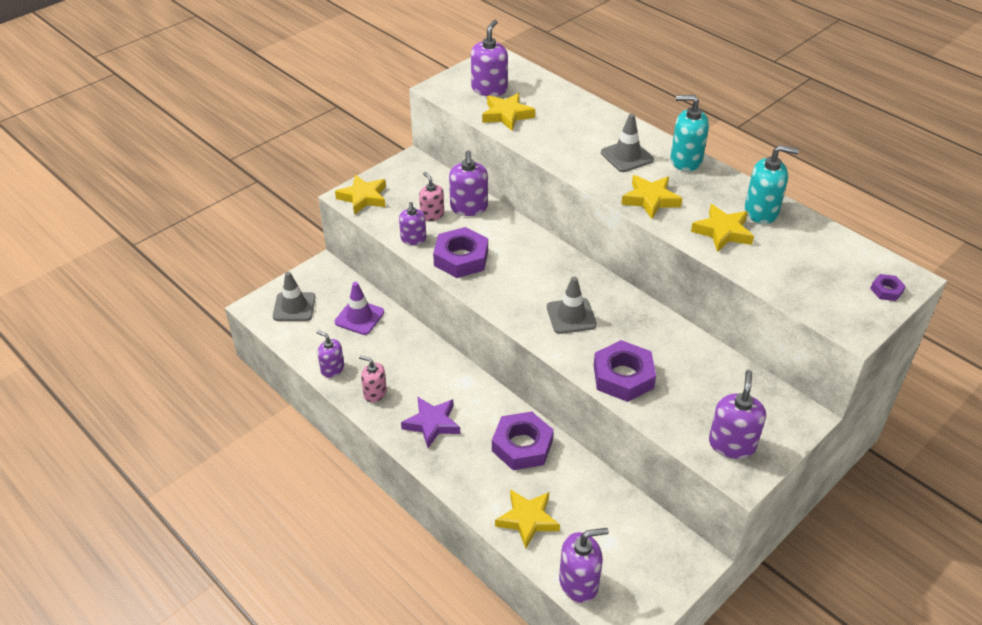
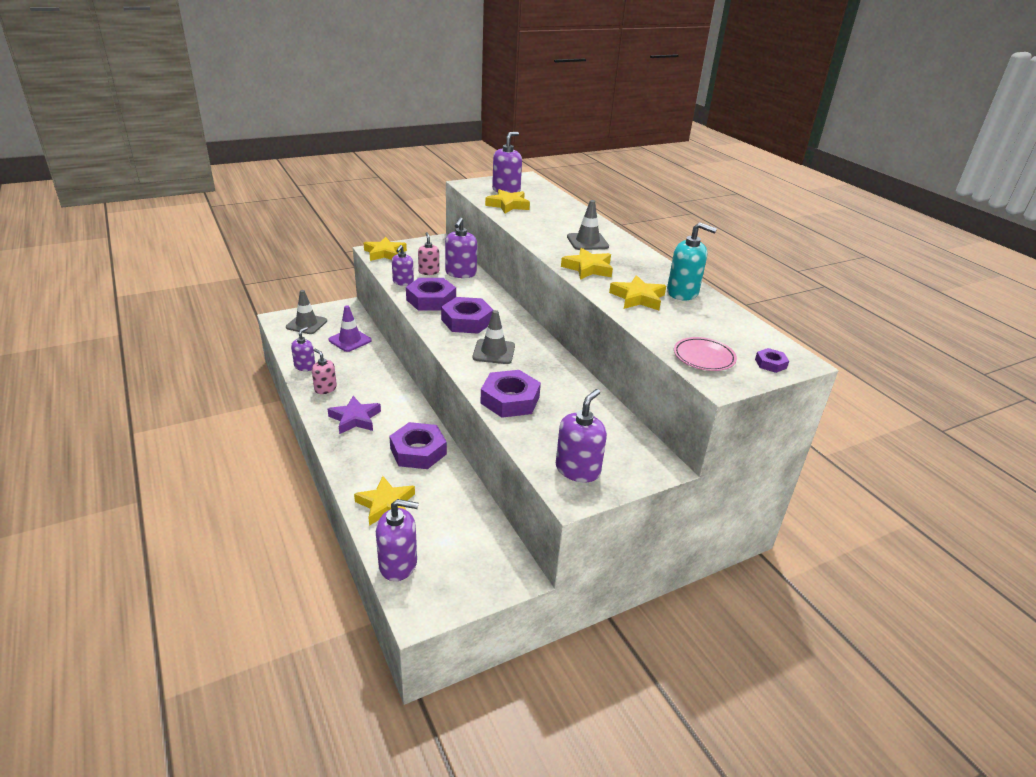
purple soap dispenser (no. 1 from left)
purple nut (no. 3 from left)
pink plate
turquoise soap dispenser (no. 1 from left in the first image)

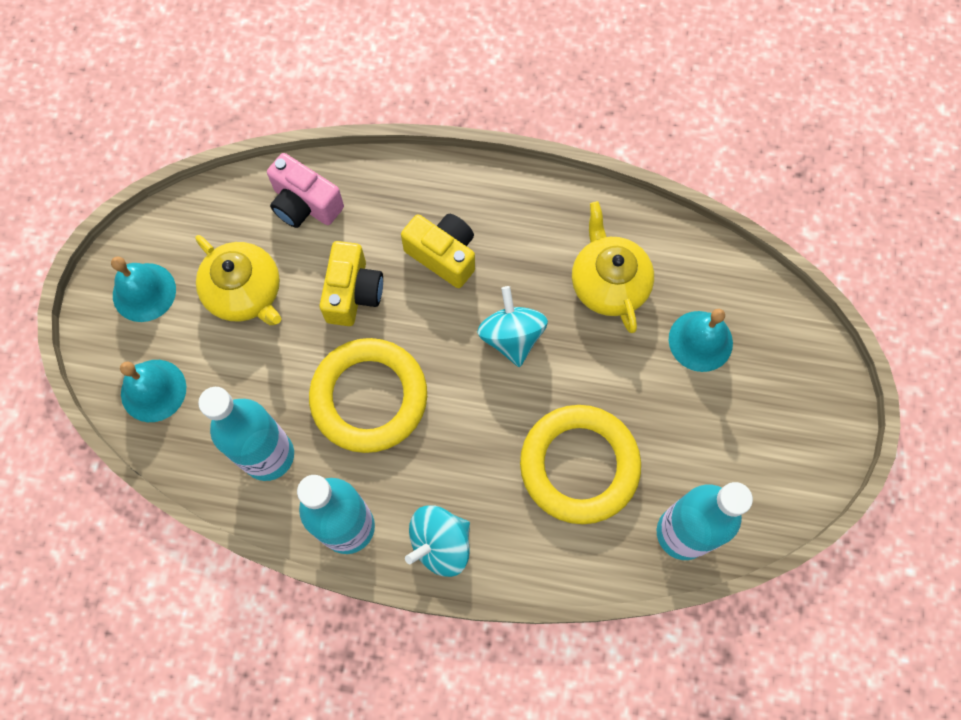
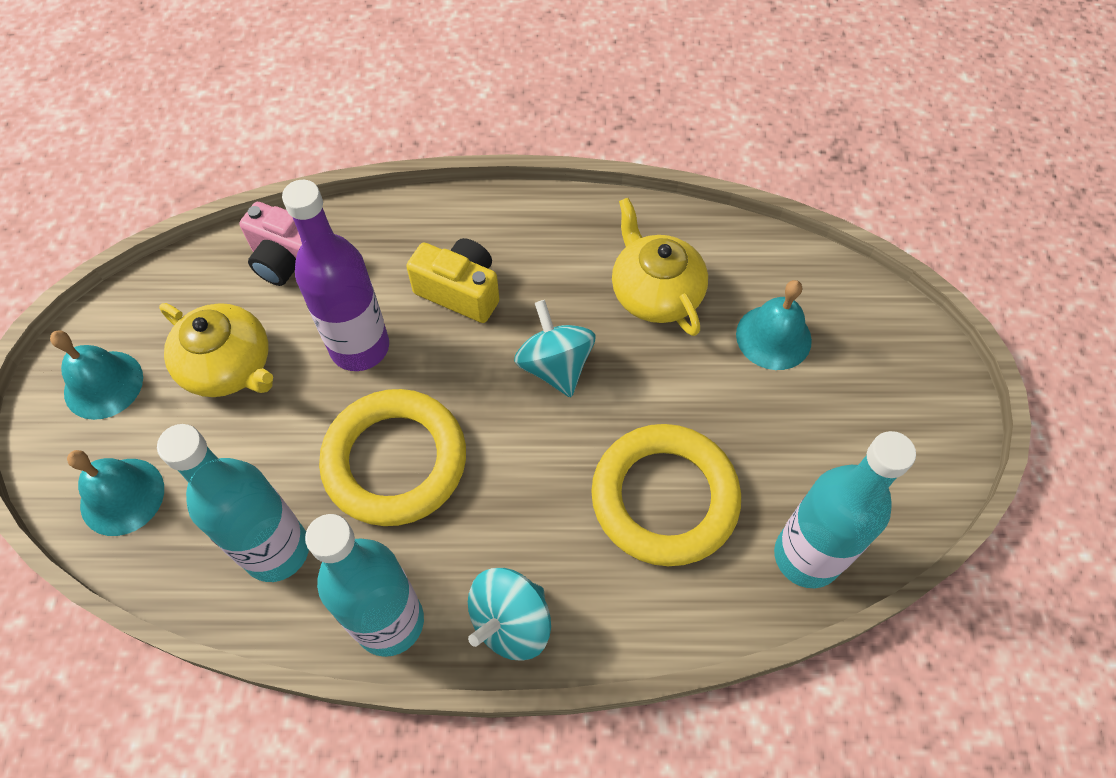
purple bottle

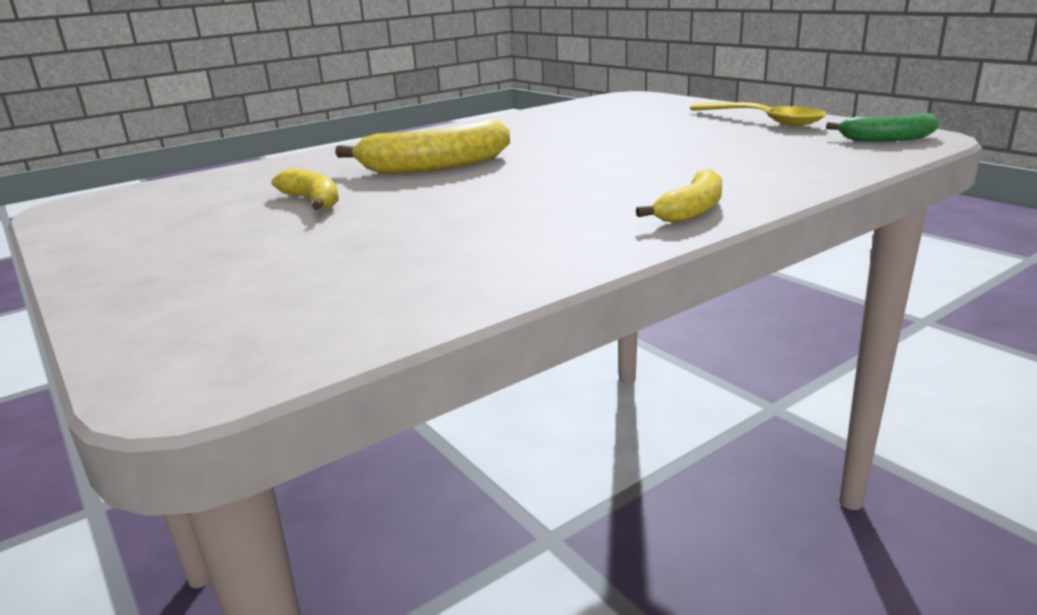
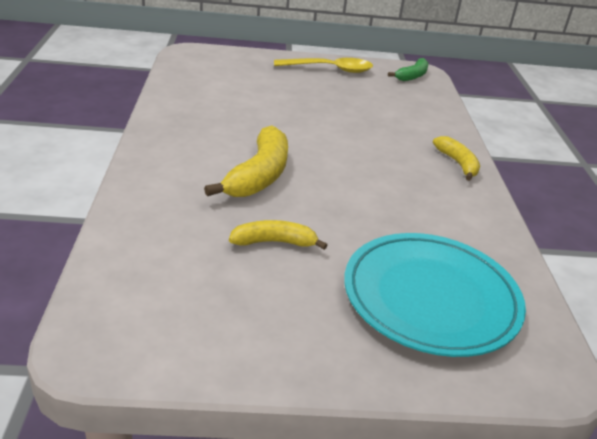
turquoise plate

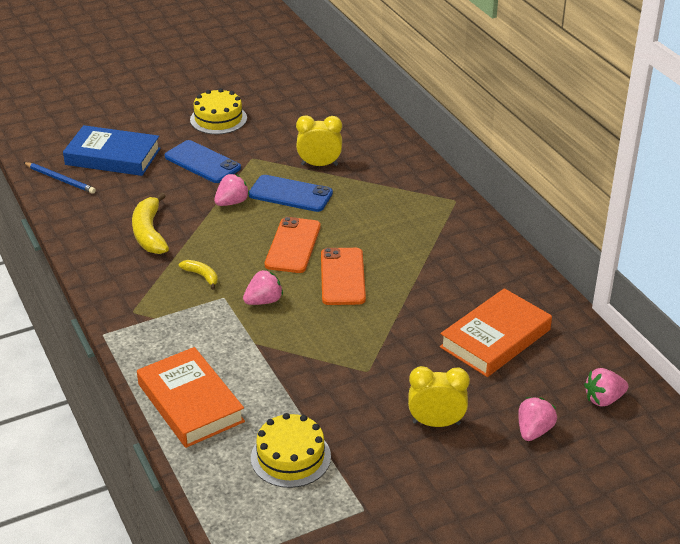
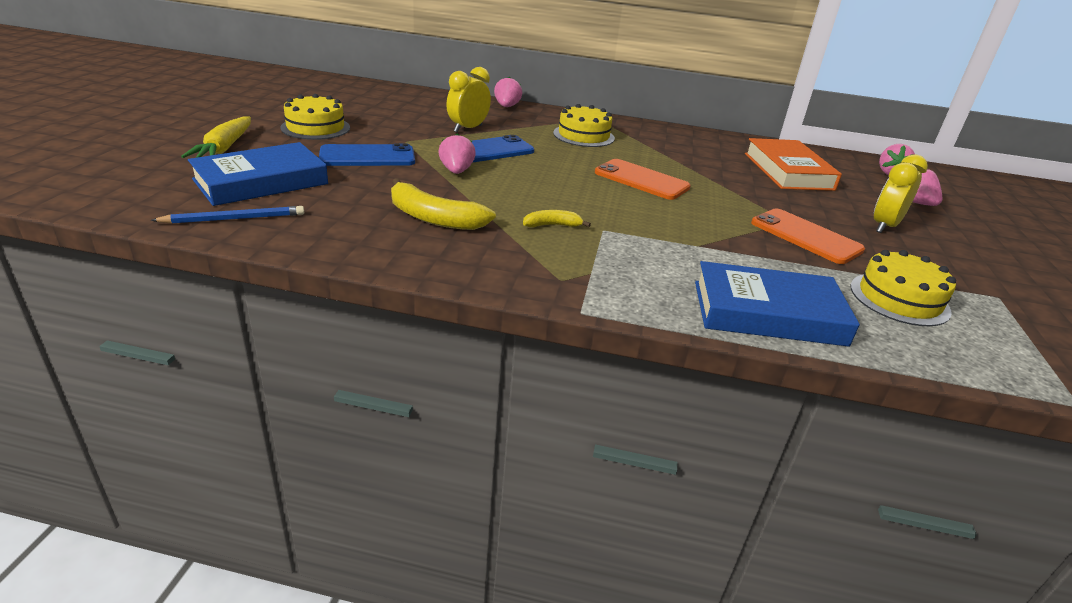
yellow carrot
pink strawberry (no. 2 from left)
yellow cake (no. 2 from left)
blue book (no. 2 from left)
orange phone (no. 2 from left)

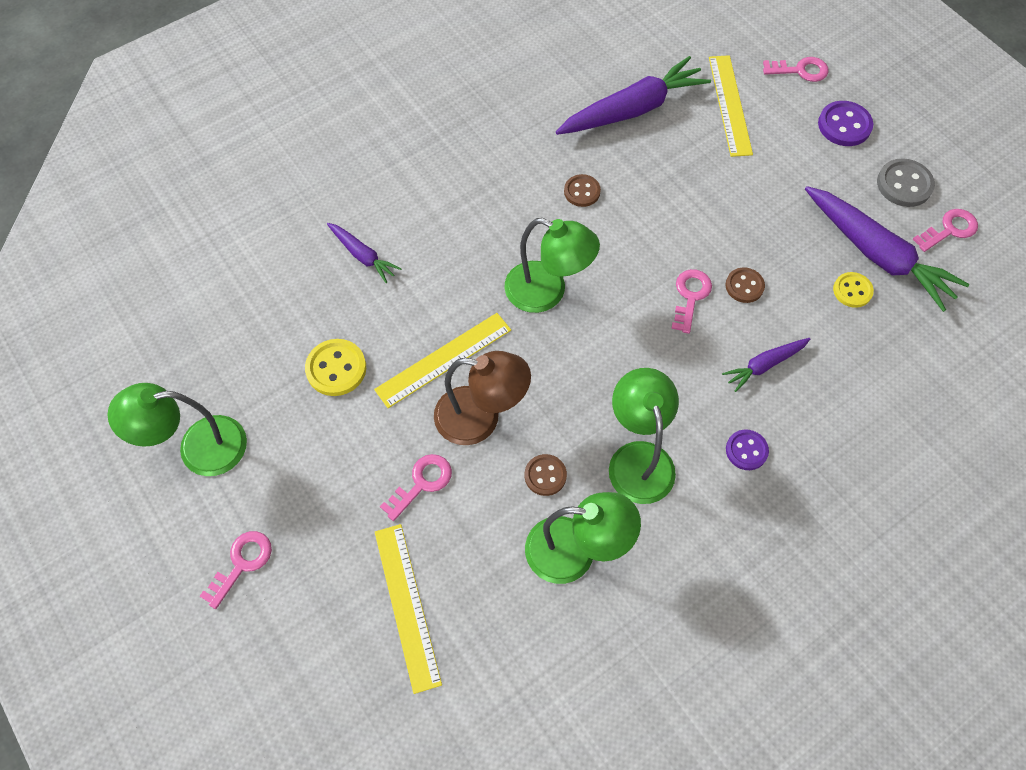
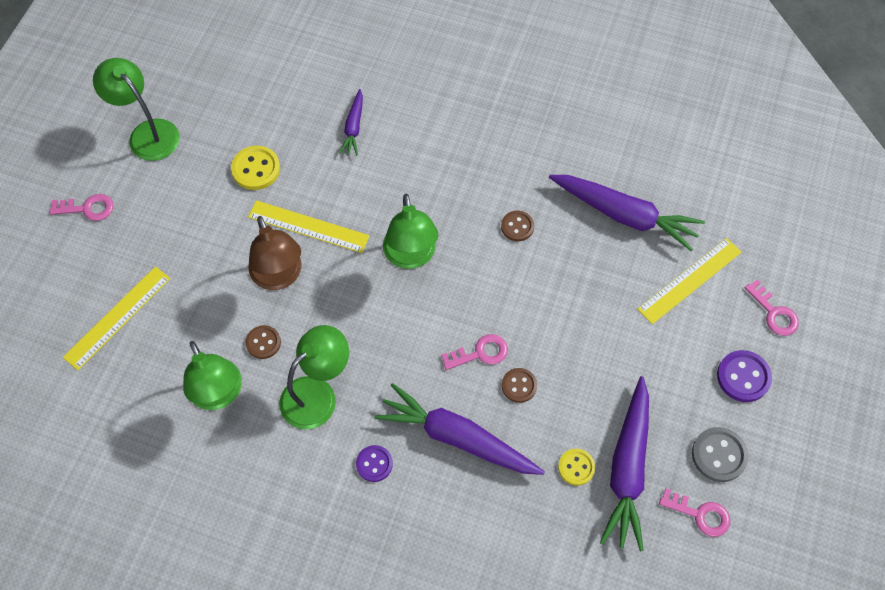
purple carrot (no. 2 from left)
pink key (no. 2 from left in the first image)

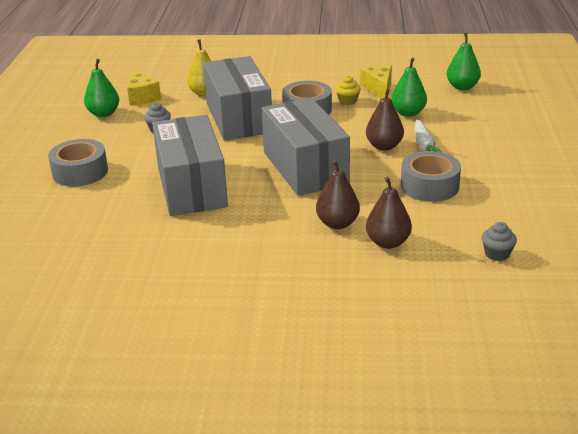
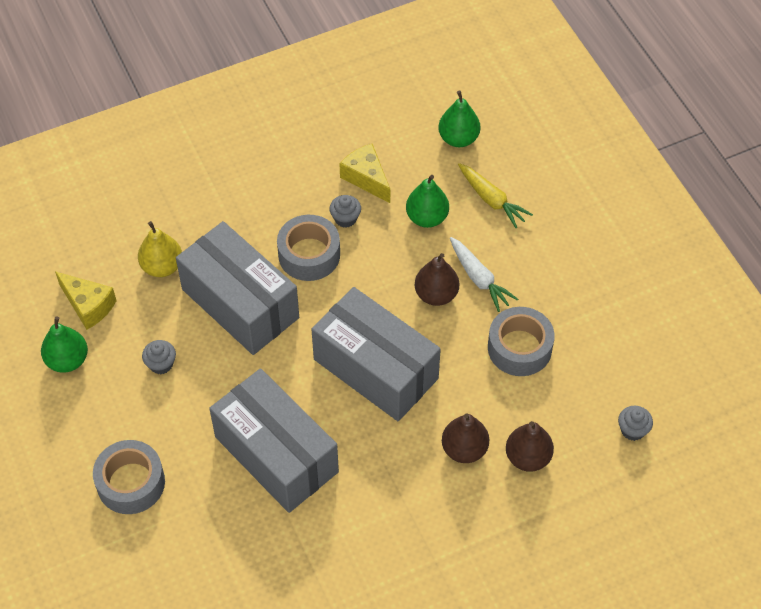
grey cupcake (no. 2 from left)
yellow carrot

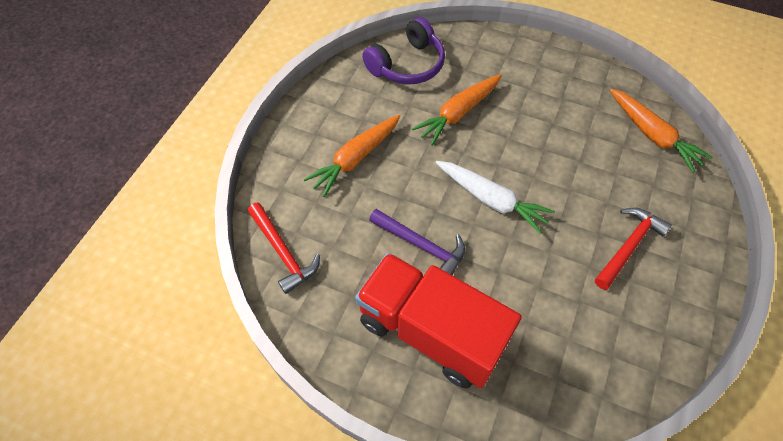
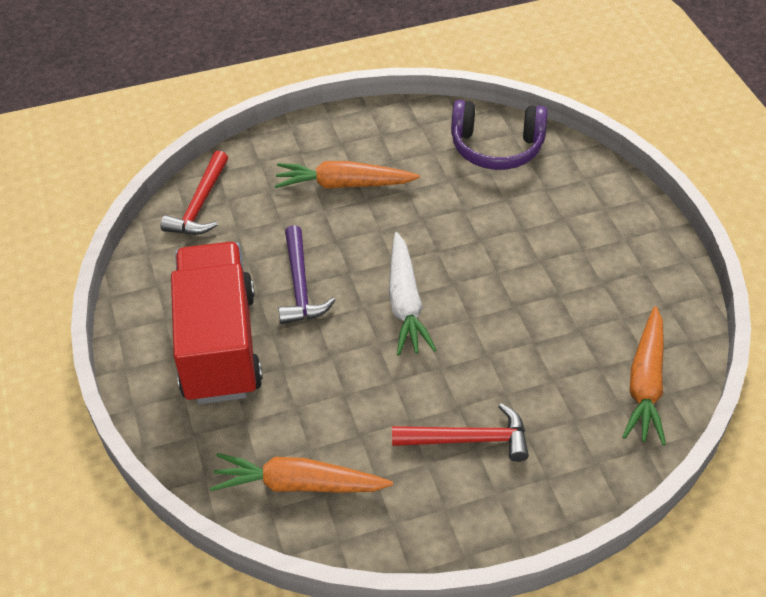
orange carrot (no. 1 from left)

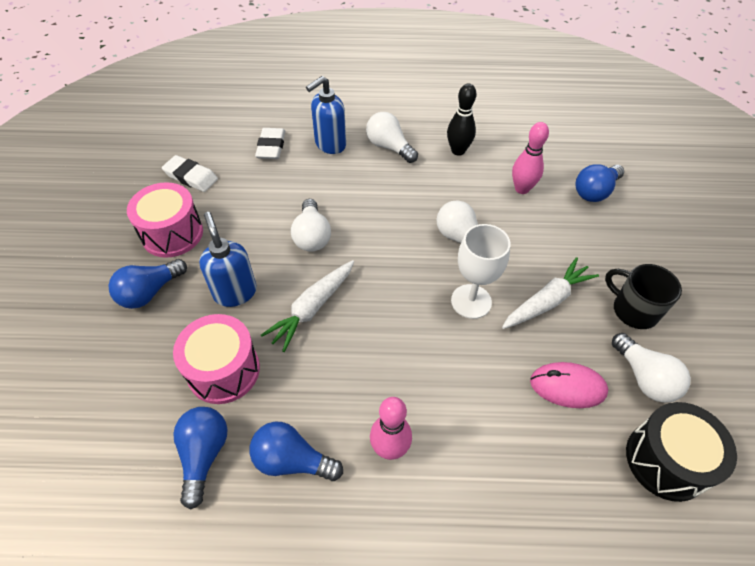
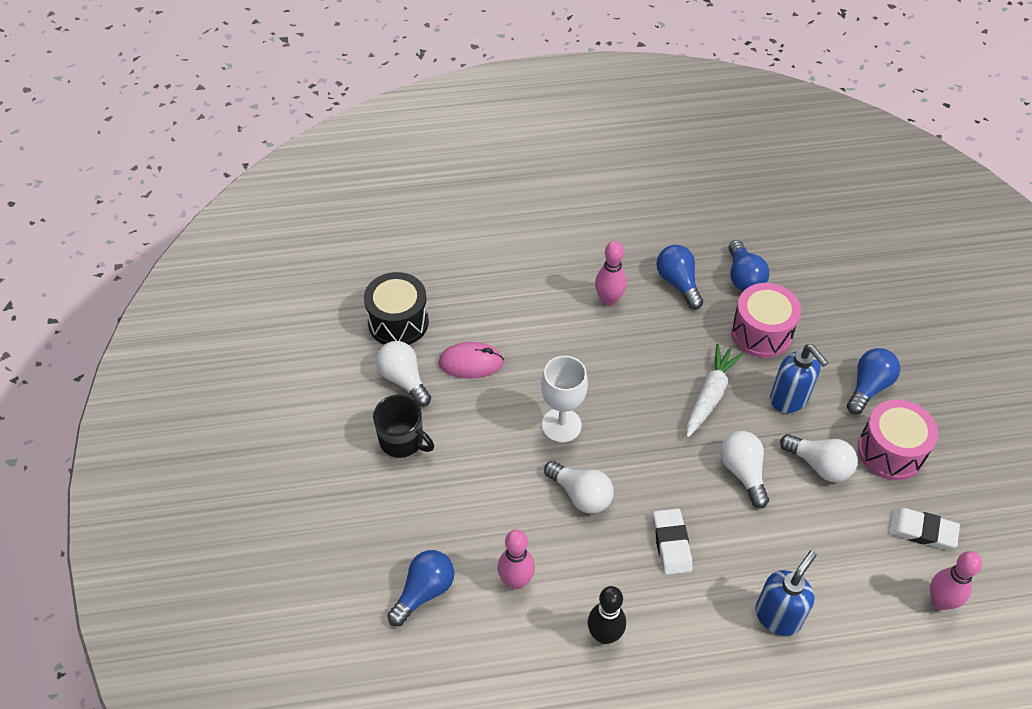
white eraser (no. 1 from left)
blue light bulb (no. 2 from left)
white light bulb (no. 4 from left)
pink bowling pin (no. 3 from left)
white carrot (no. 2 from left in the first image)

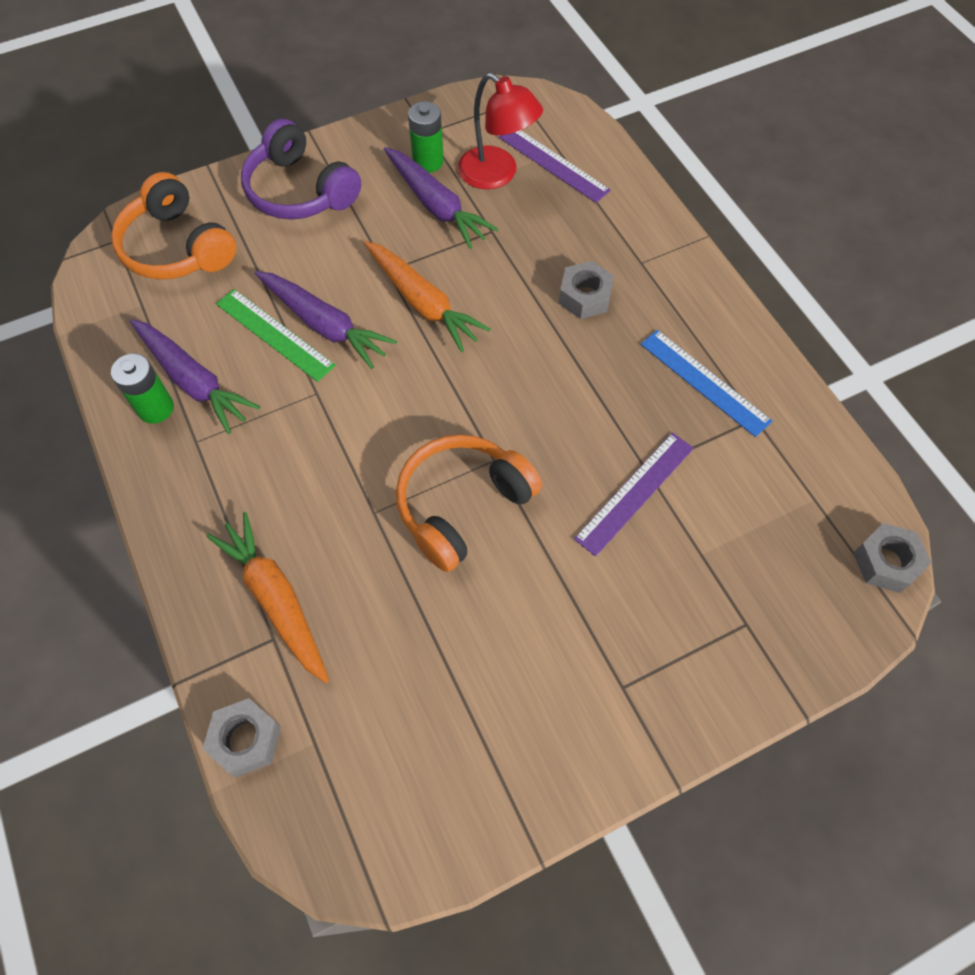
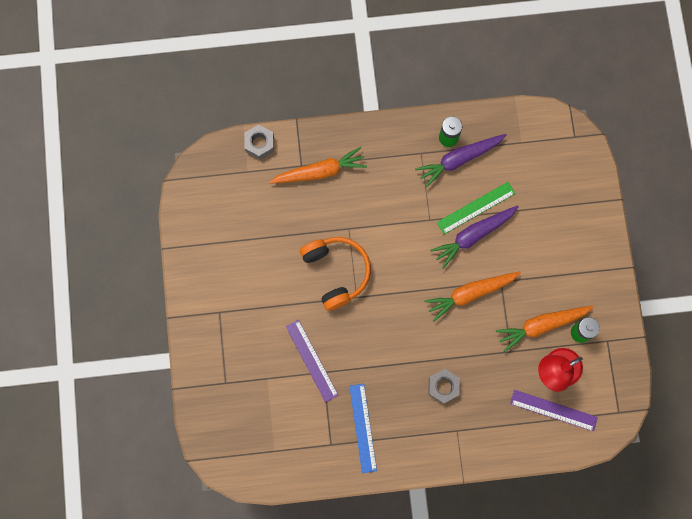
blue ruler
orange carrot (no. 3 from left)
purple ruler (no. 2 from left)
orange headphones (no. 1 from left in the first image)
purple headphones
grey nut (no. 3 from left in the first image)

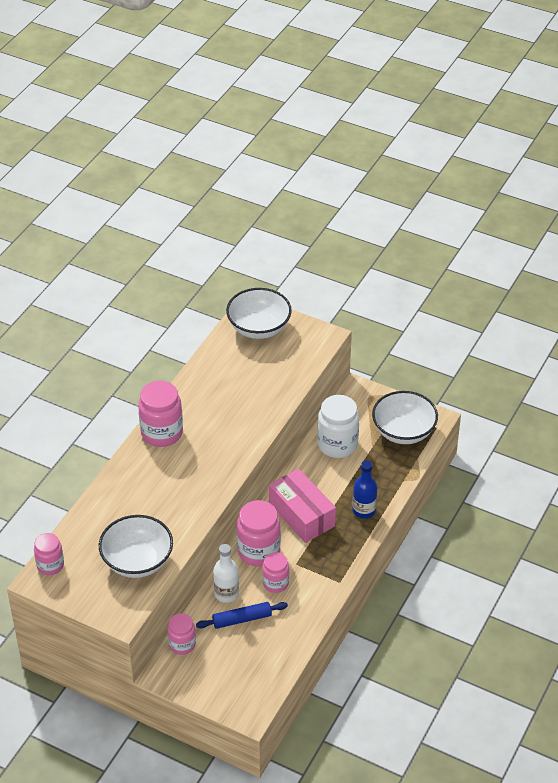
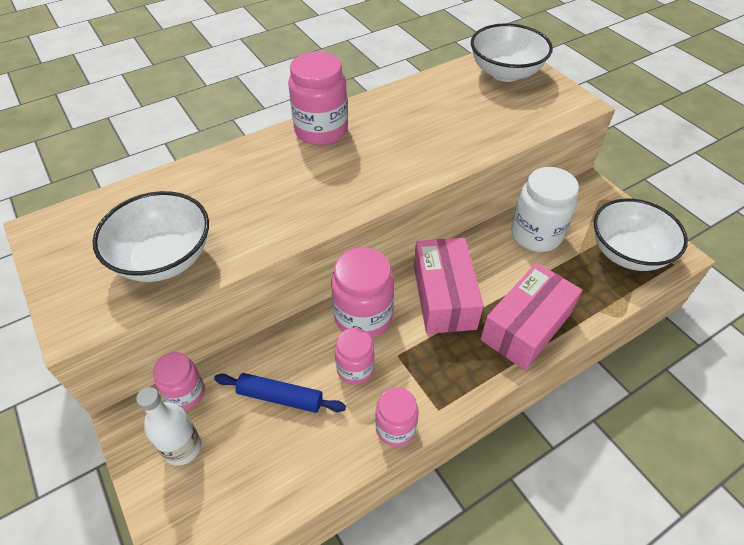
white bottle
pink jar (no. 5 from left)
pink box (no. 2 from left)

